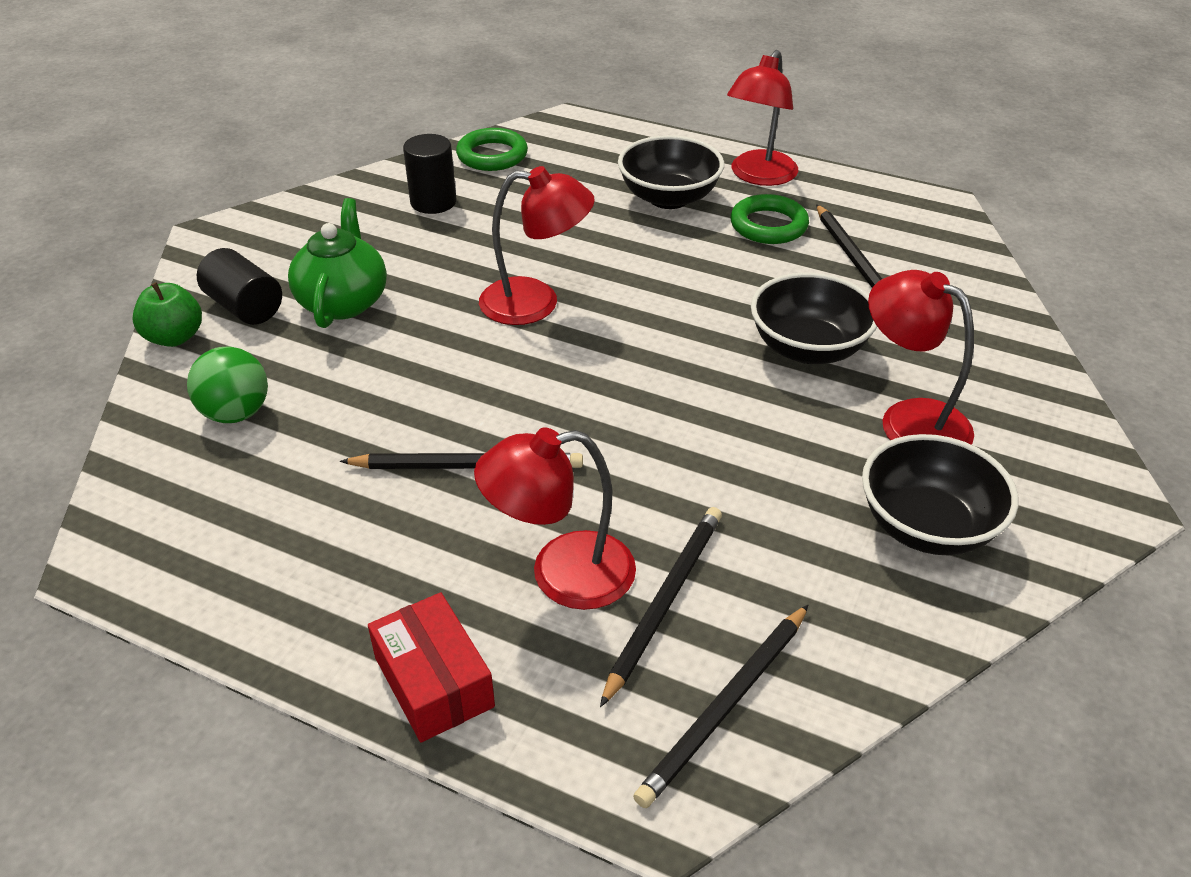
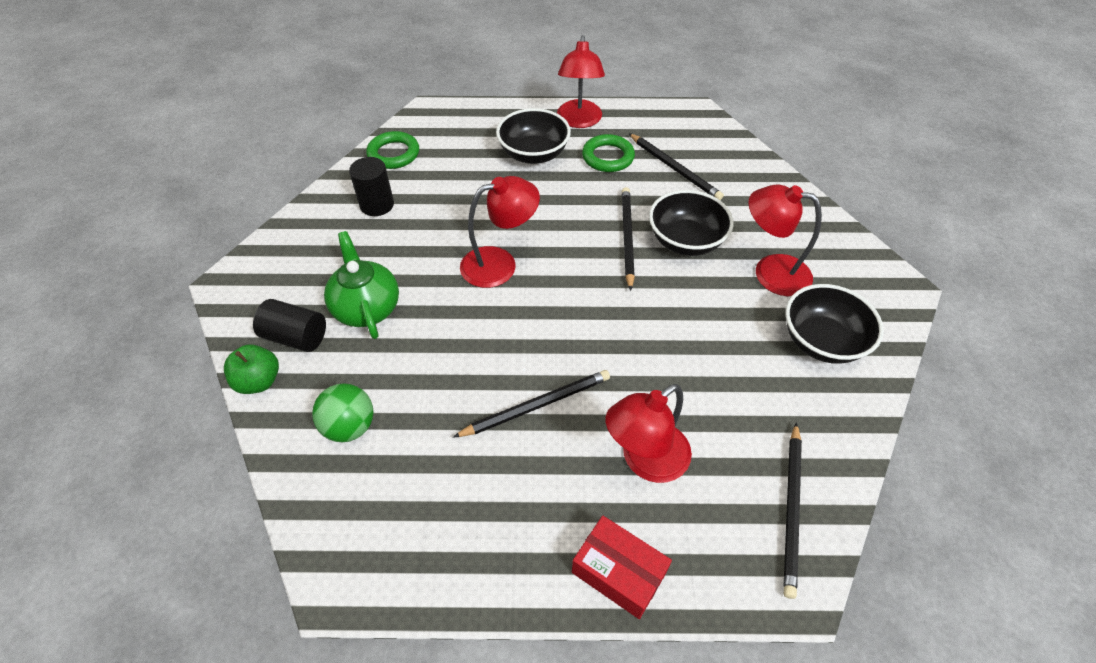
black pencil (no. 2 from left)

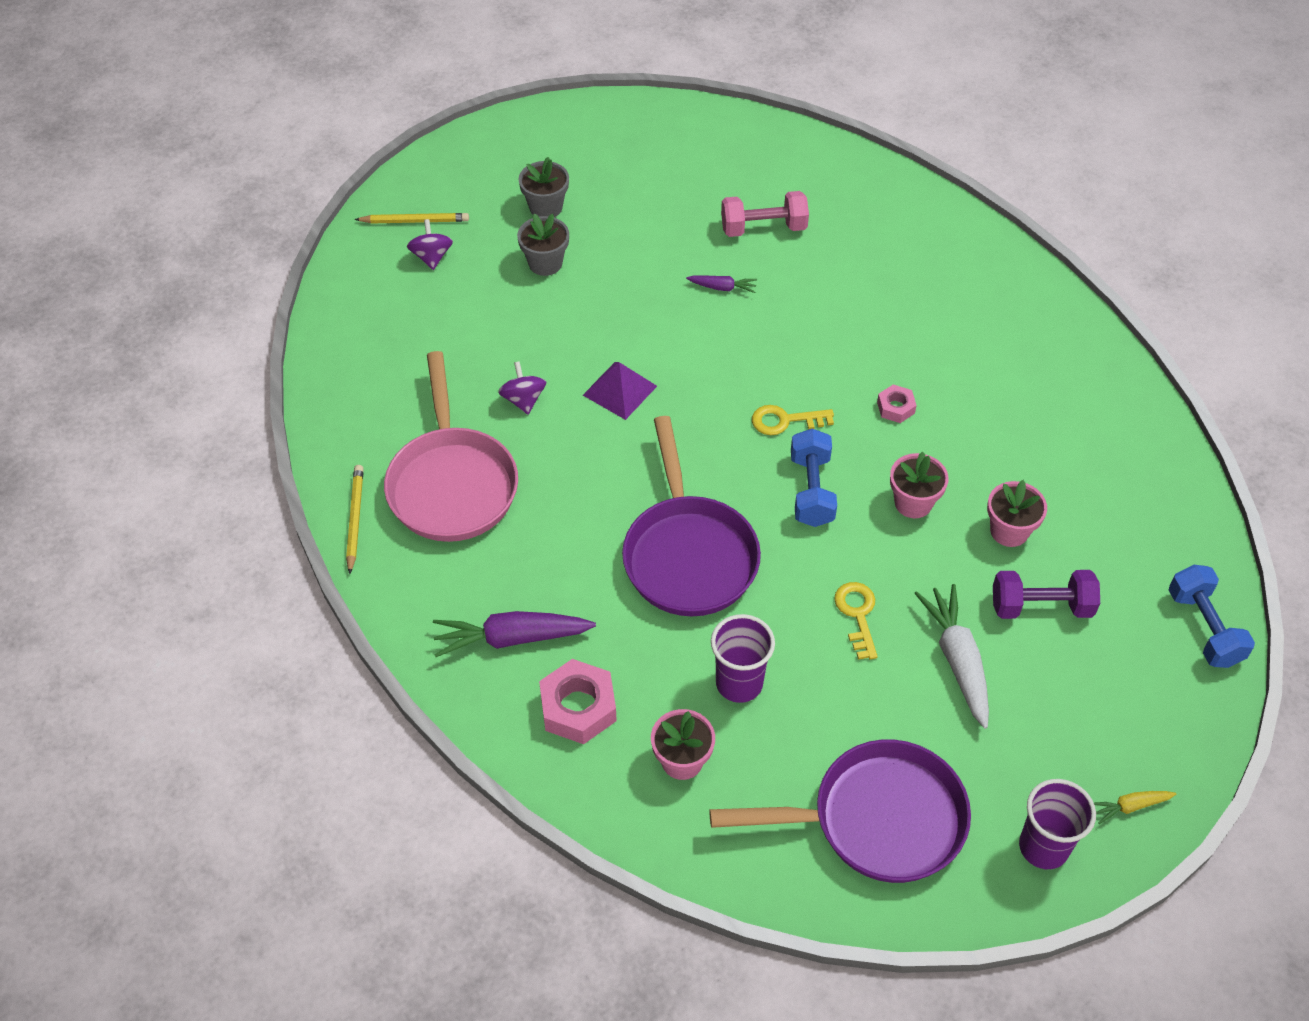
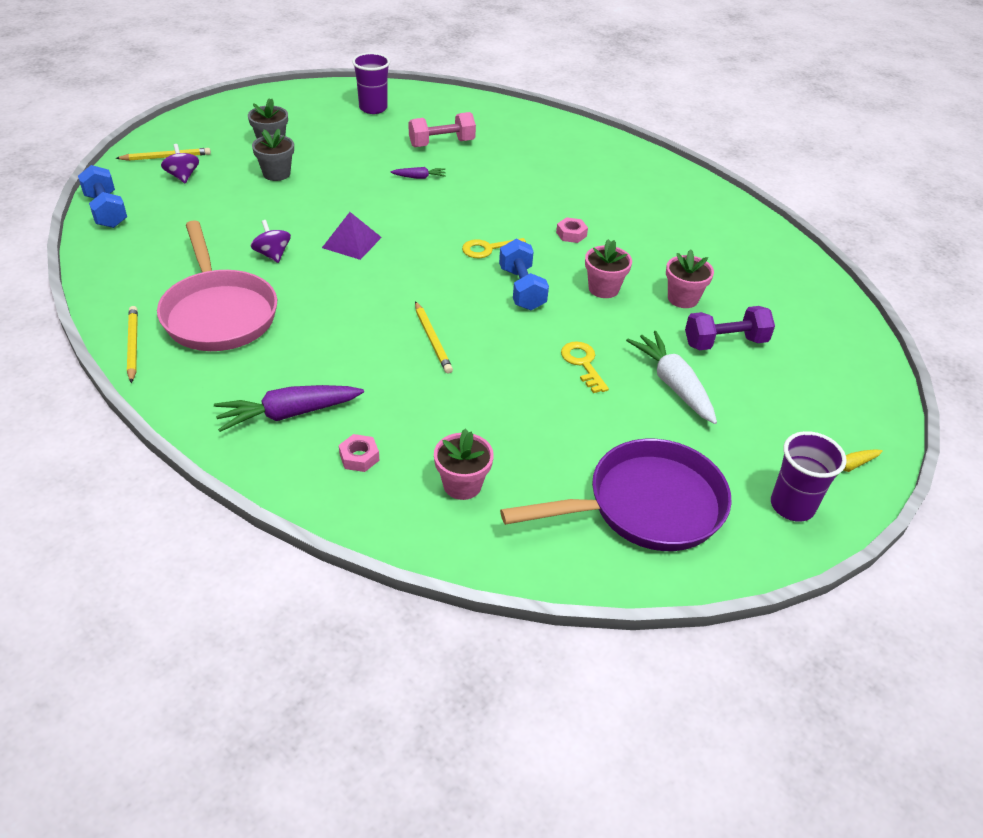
blue dumbbell (no. 1 from left)
pink nut (no. 1 from left)
purple cup (no. 1 from left)
yellow pencil (no. 3 from left)

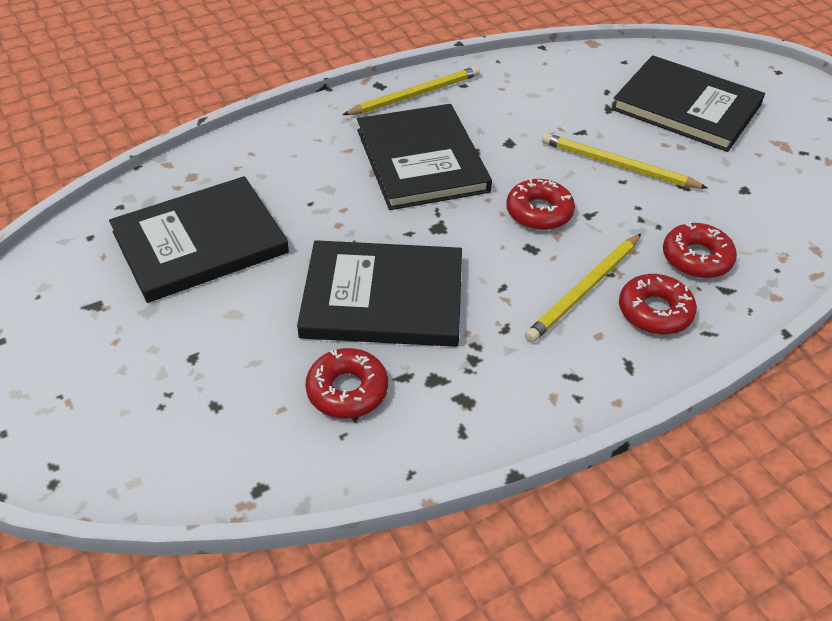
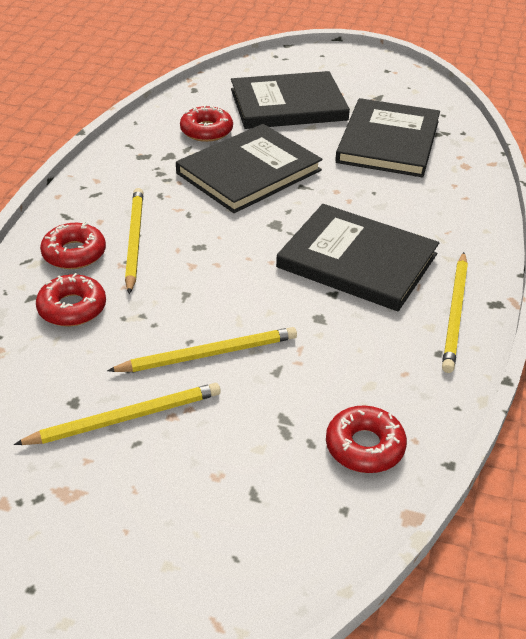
yellow pencil (no. 1 from left)
black book (no. 2 from left)
red donut (no. 4 from left)

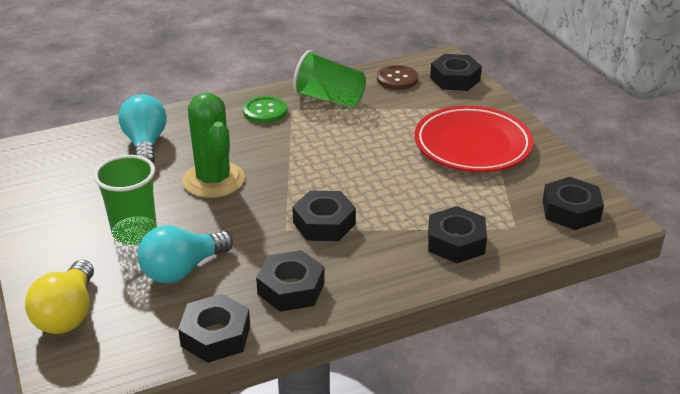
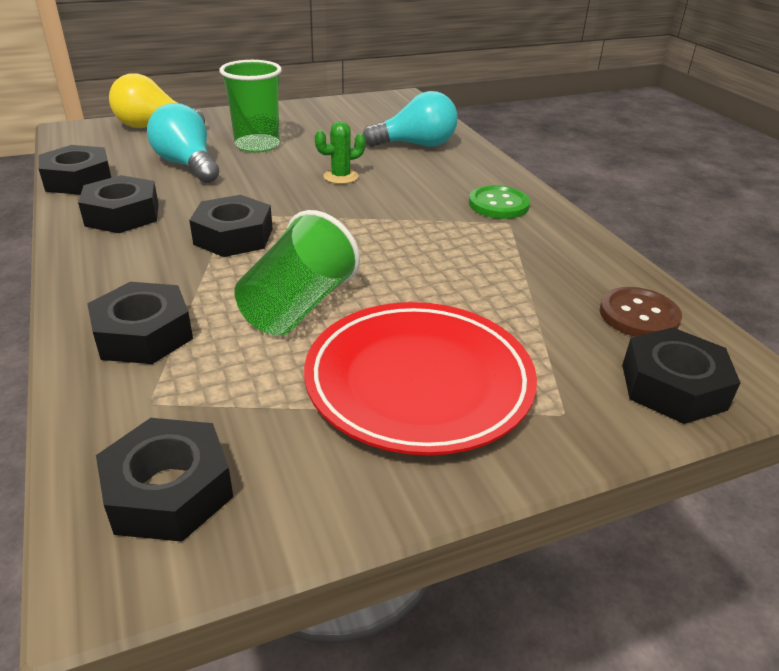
green cup (no. 2 from left)
green cactus

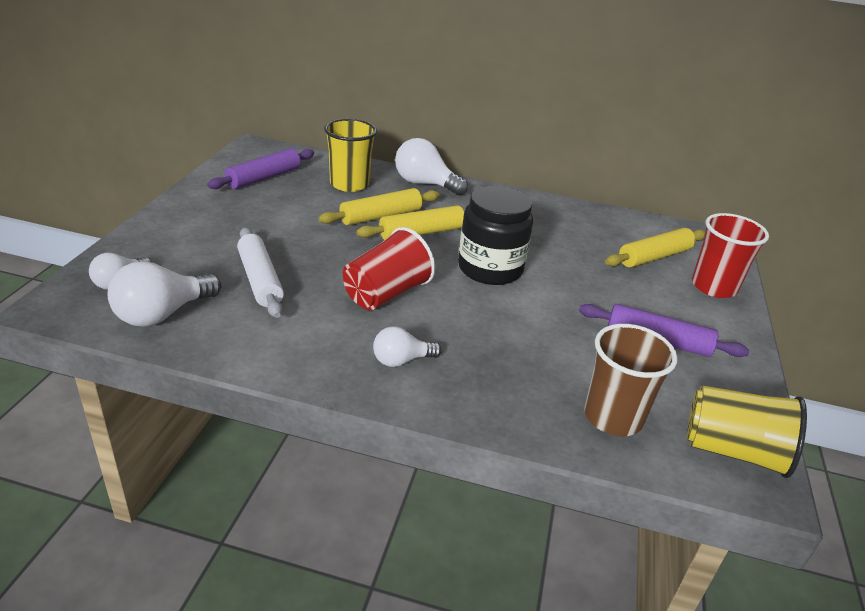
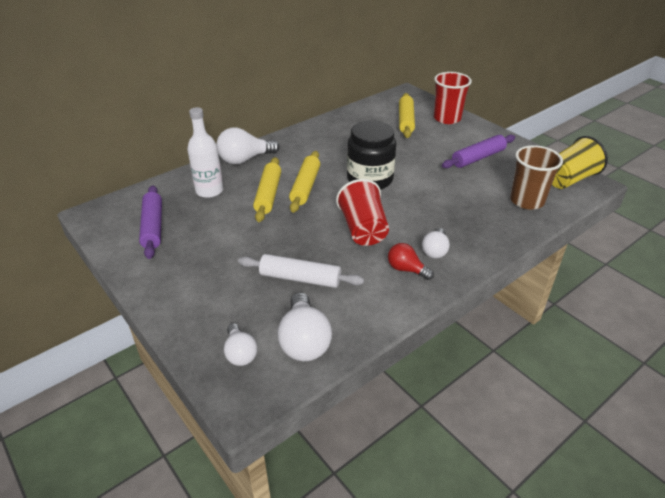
white bottle
red light bulb

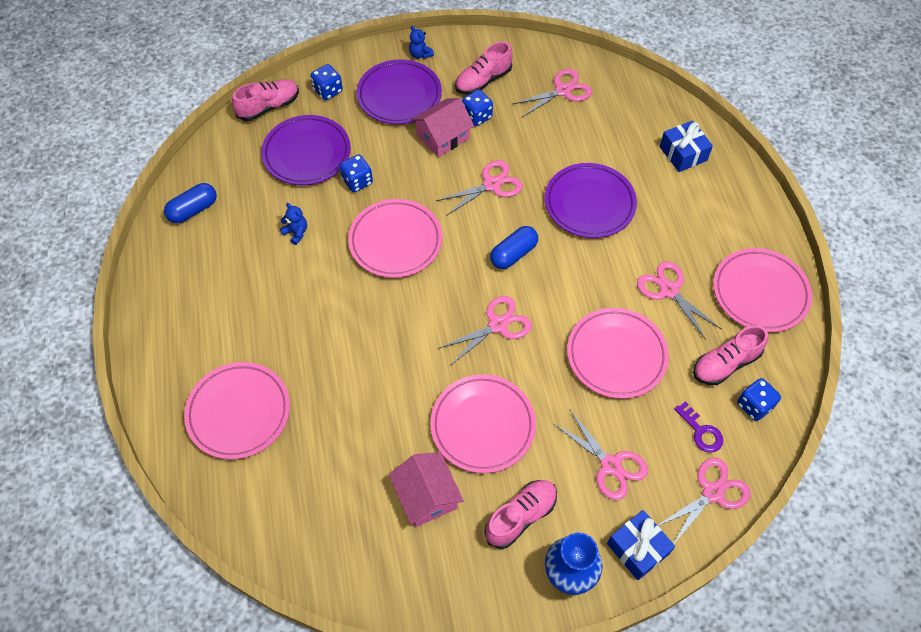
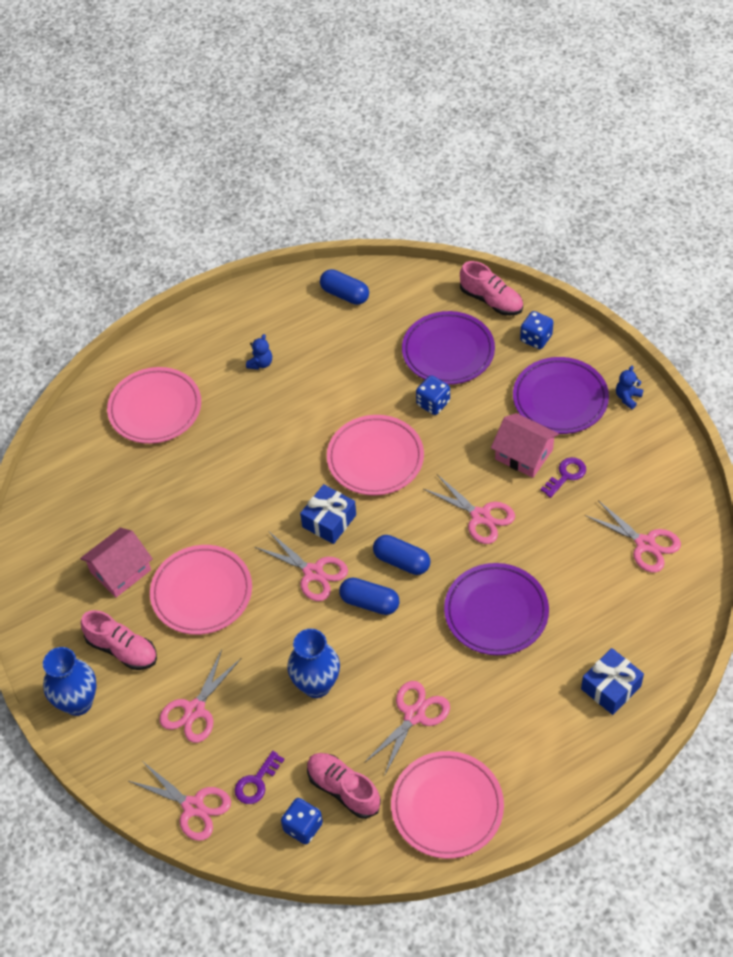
blue teddy bear (no. 1 from left)
blue vase (no. 2 from left)
blue gift (no. 1 from left)
blue capsule (no. 2 from left)
purple key (no. 2 from left)
pink shoe (no. 2 from left in the first image)

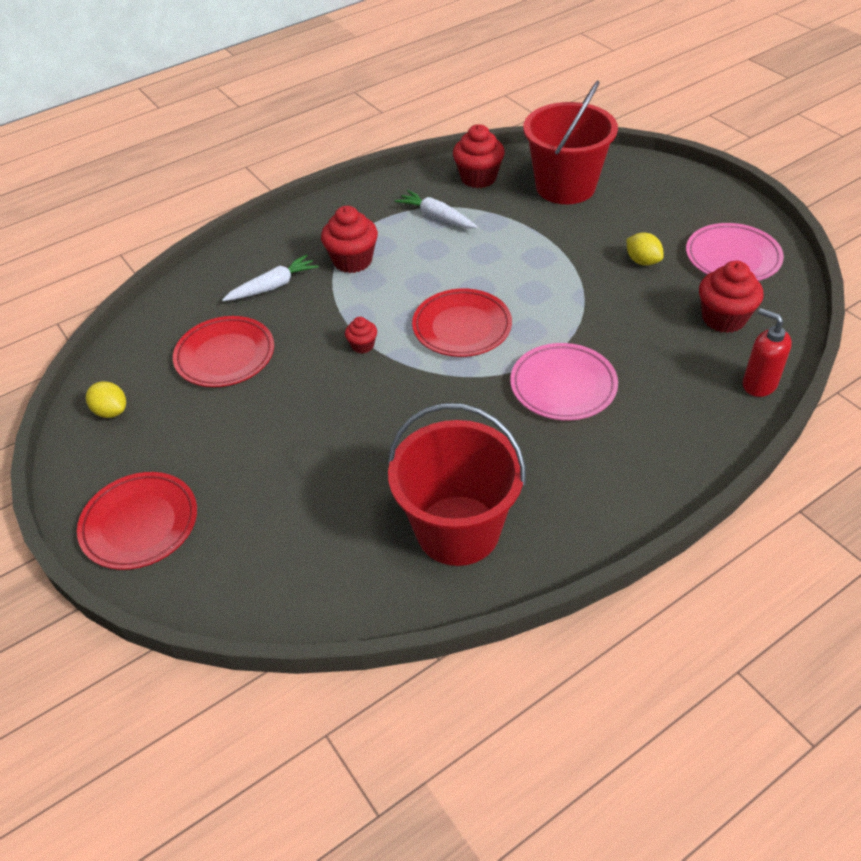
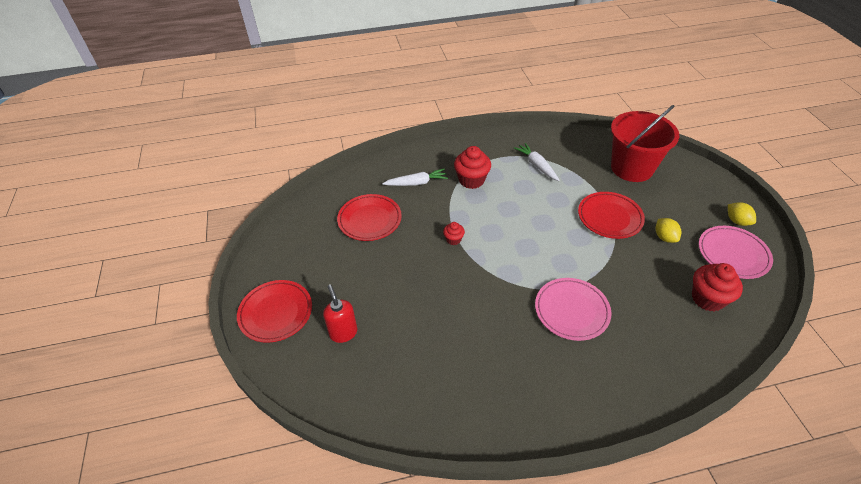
red soap dispenser
red plate (no. 3 from left)
yellow lemon (no. 2 from left)
red bucket (no. 1 from left in the first image)
red cupcake (no. 3 from left in the first image)

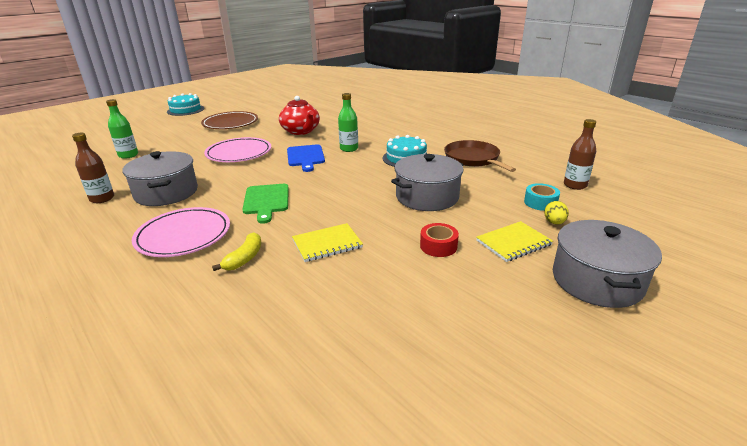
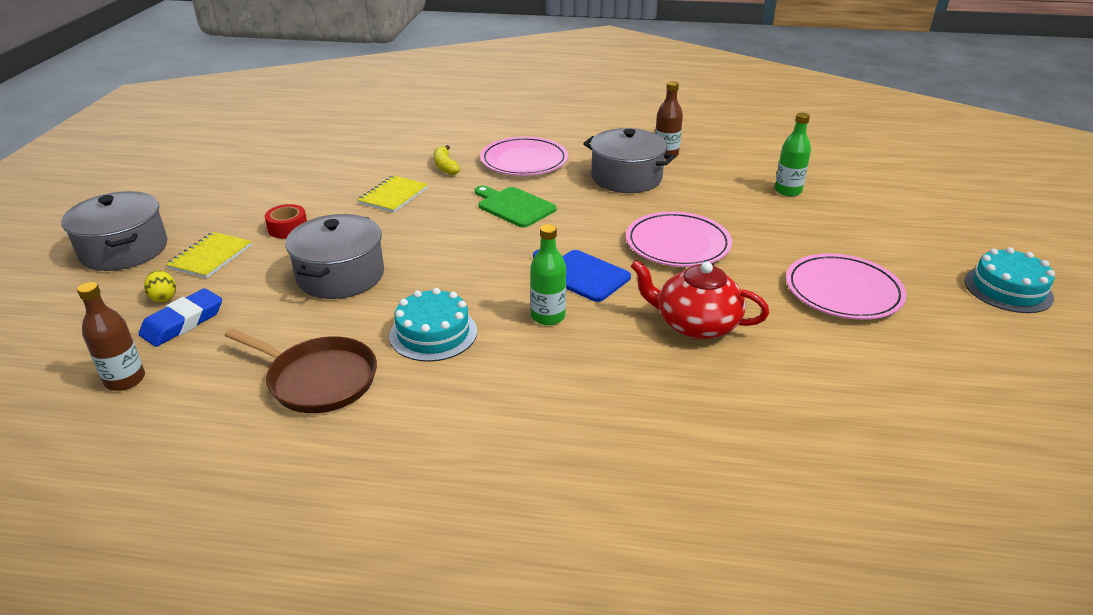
blue eraser
pink plate (no. 3 from left)

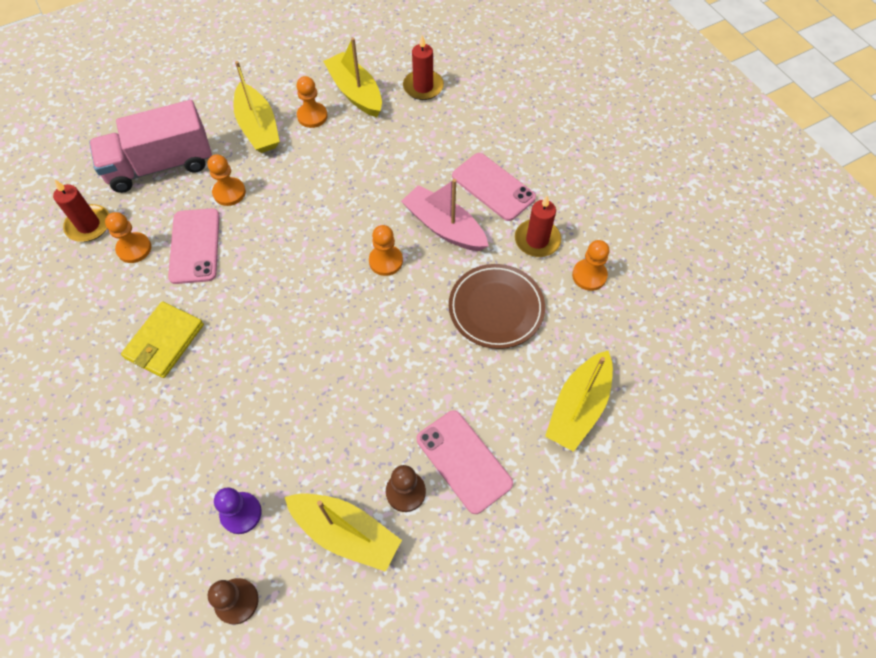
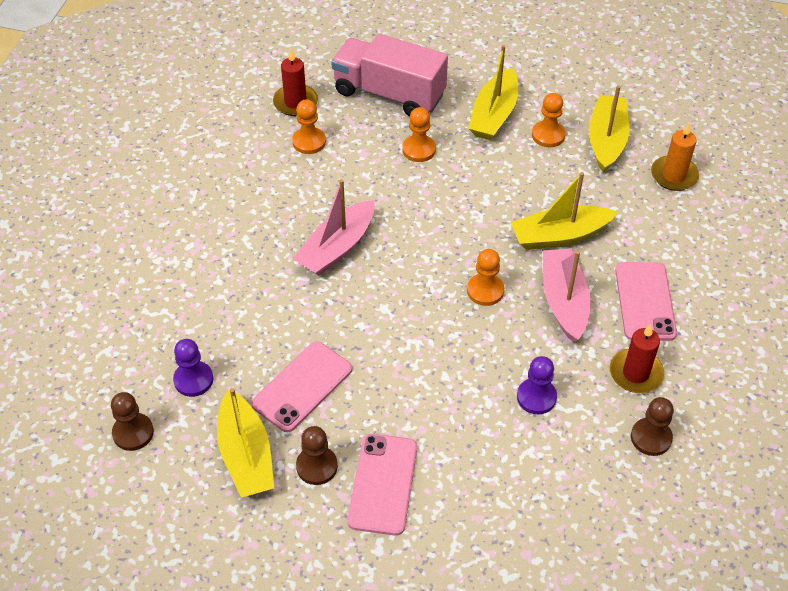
pink phone (no. 1 from left)
pink boat (no. 1 from left)
yellow boat (no. 3 from left)
purple pawn (no. 2 from left)
brown pawn (no. 3 from left)
orange candle
yellow wallet

